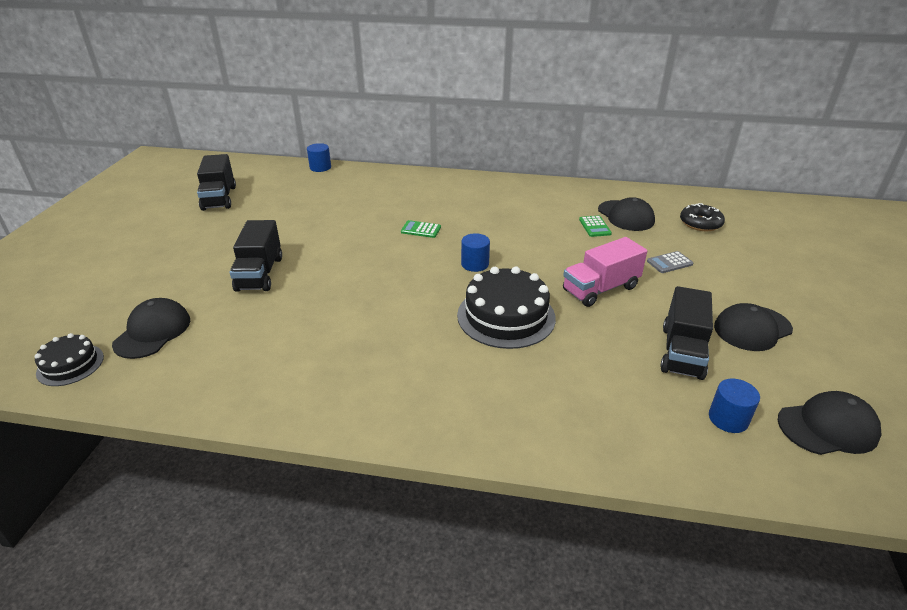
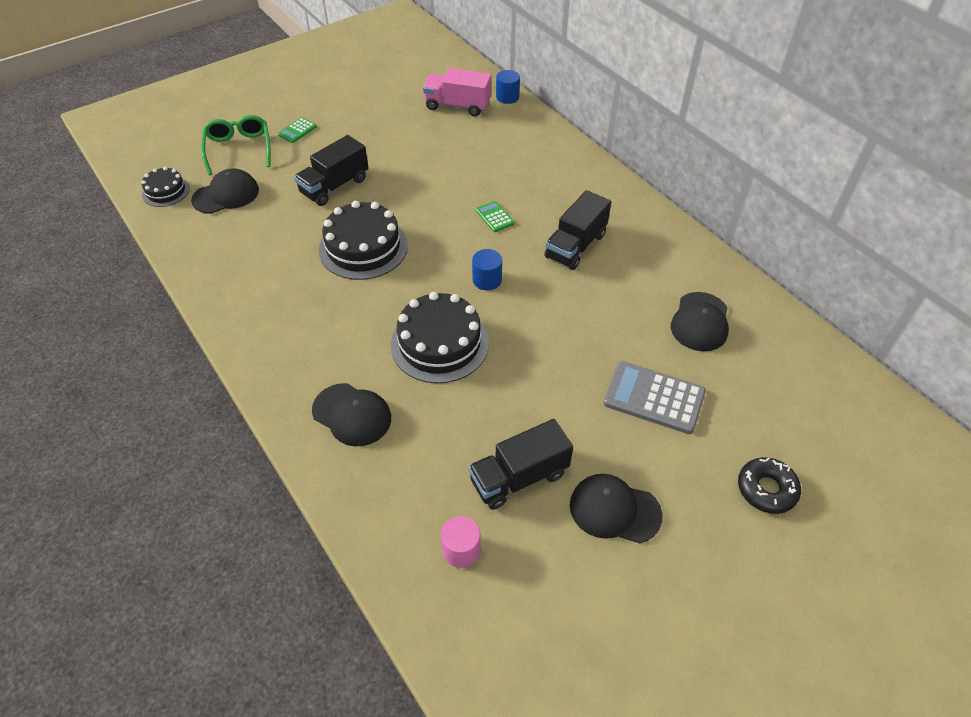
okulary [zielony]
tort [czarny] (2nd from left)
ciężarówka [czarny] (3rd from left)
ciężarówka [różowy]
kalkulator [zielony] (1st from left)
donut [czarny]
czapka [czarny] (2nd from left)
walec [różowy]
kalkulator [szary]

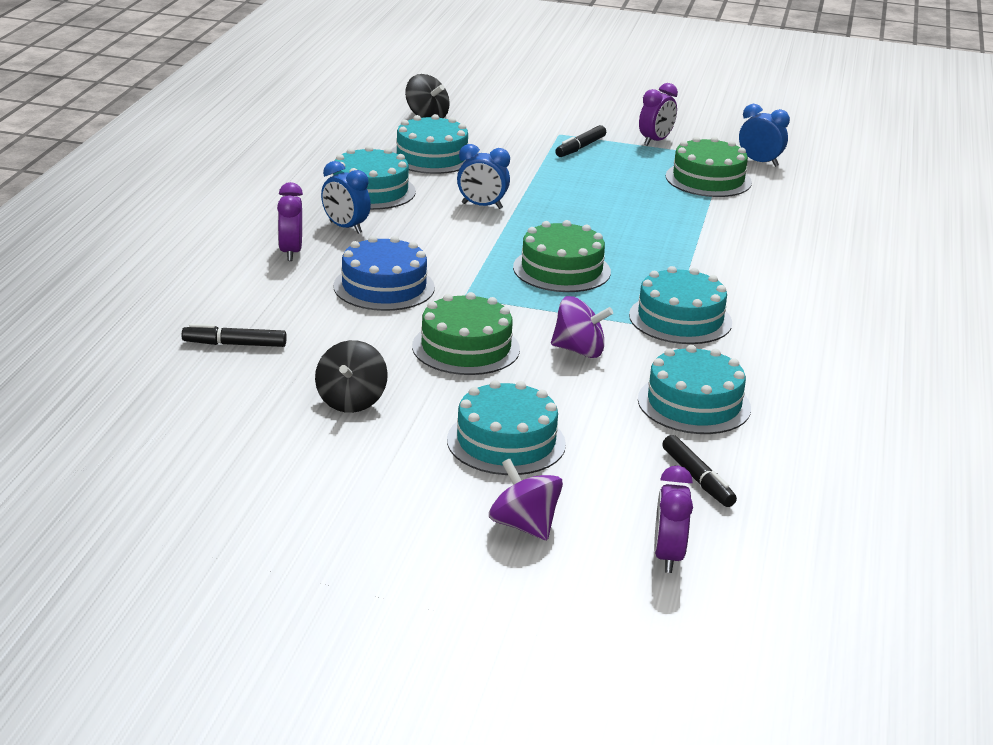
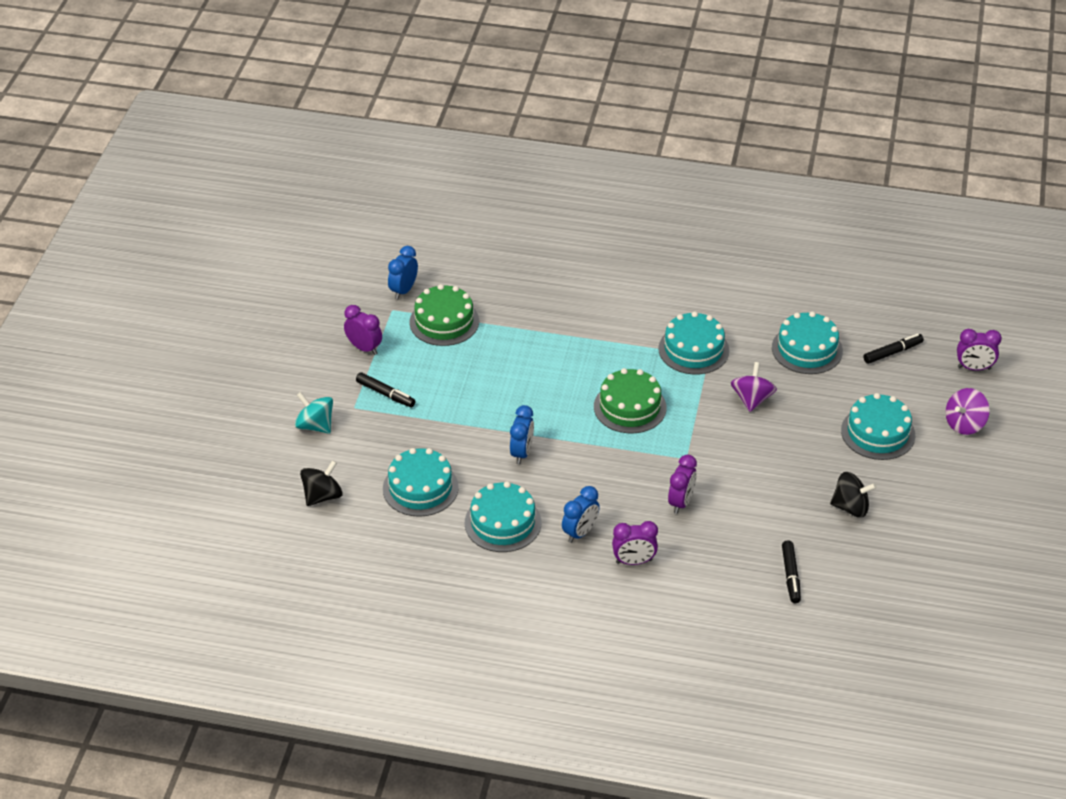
tort [zielony] (1st from left in the first image)
bączek [turkusowy]
budzik [fioletowy] (3rd from left)

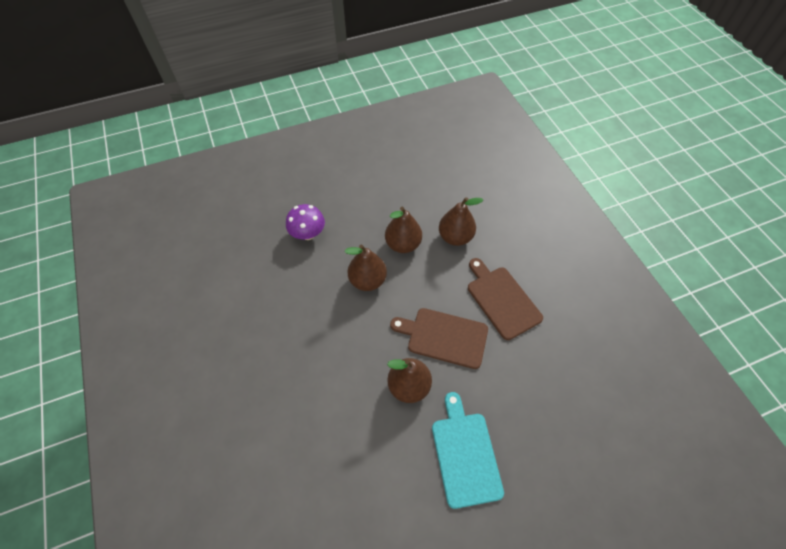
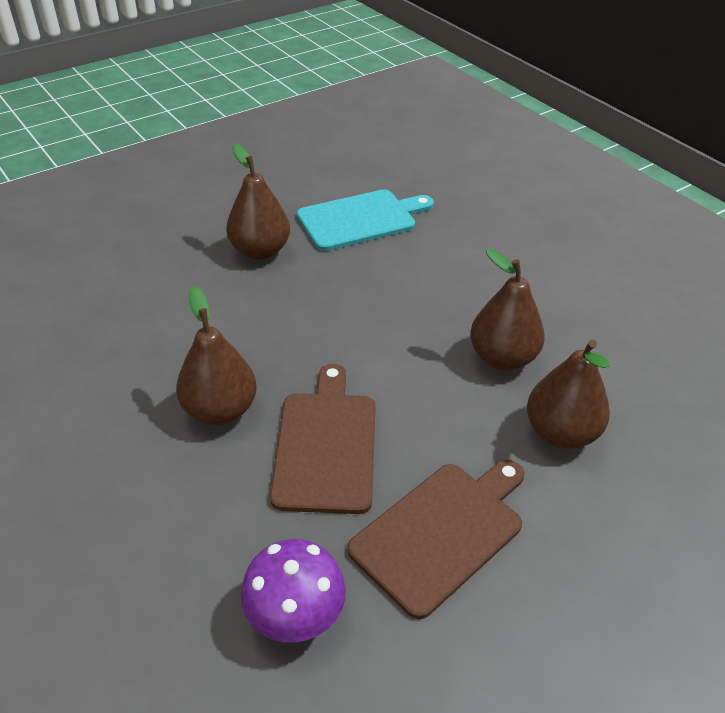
grzyb [fioletowy]
gruszka [brązowy] (2nd from left)
deska do krojenia [turkusowy]

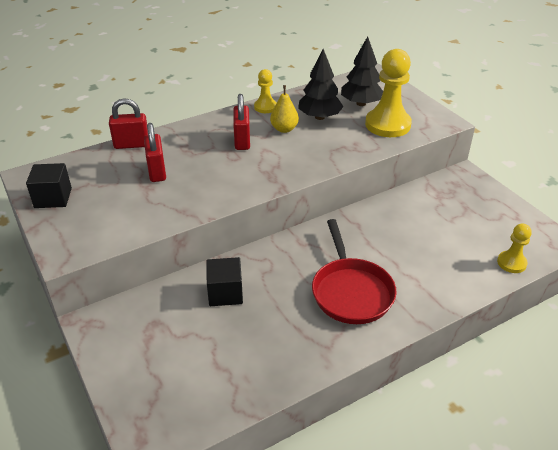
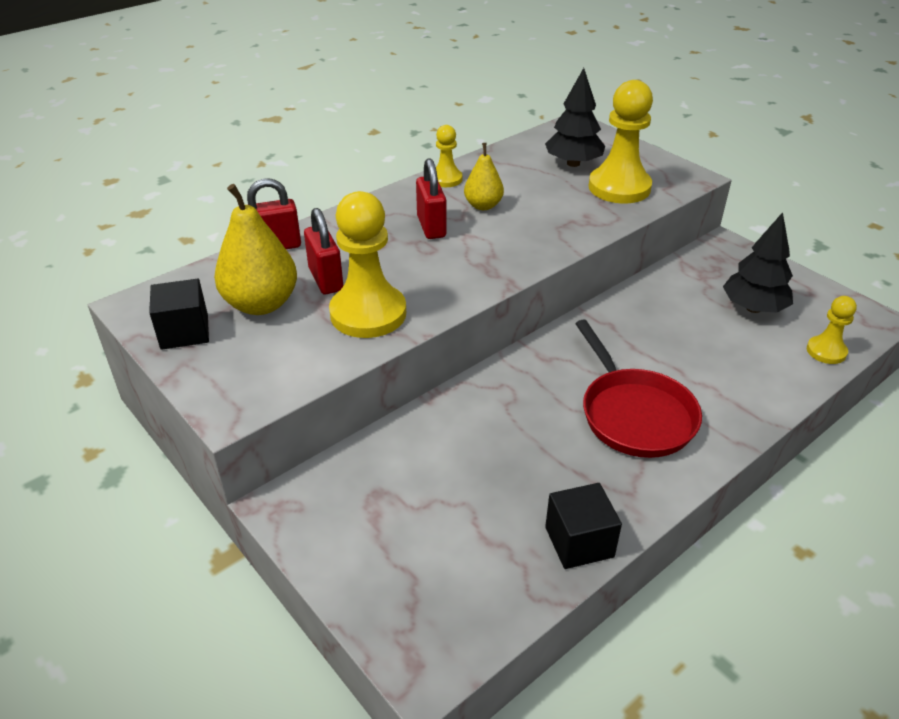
gruszka [żółty] (1st from left)
pionek [żółty] (1st from left)
sześcian [czarny] (2nd from left)
drzewko [czarny] (2nd from left)

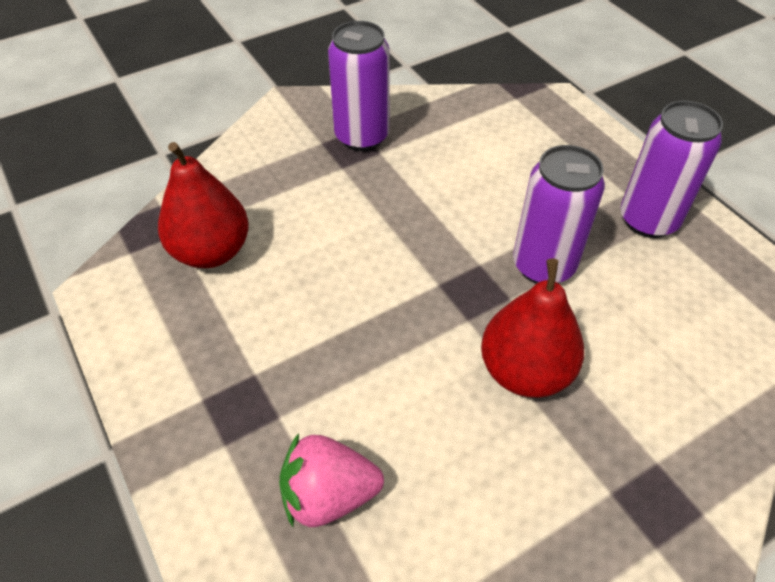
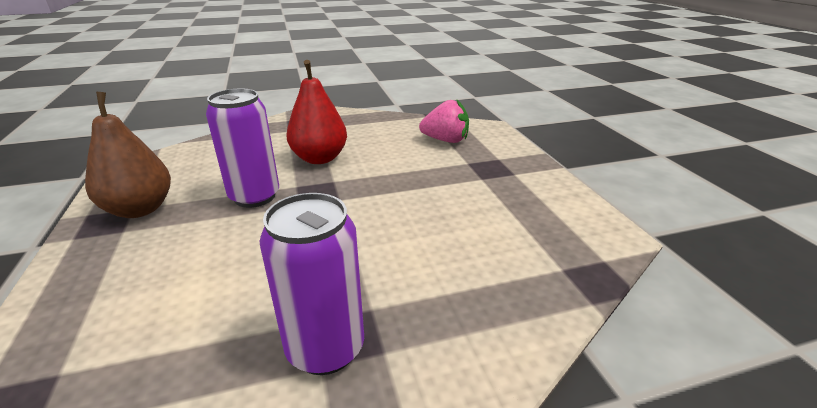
gruszka [czerwony] (1st from left in the first image)
gruszka [brązowy]

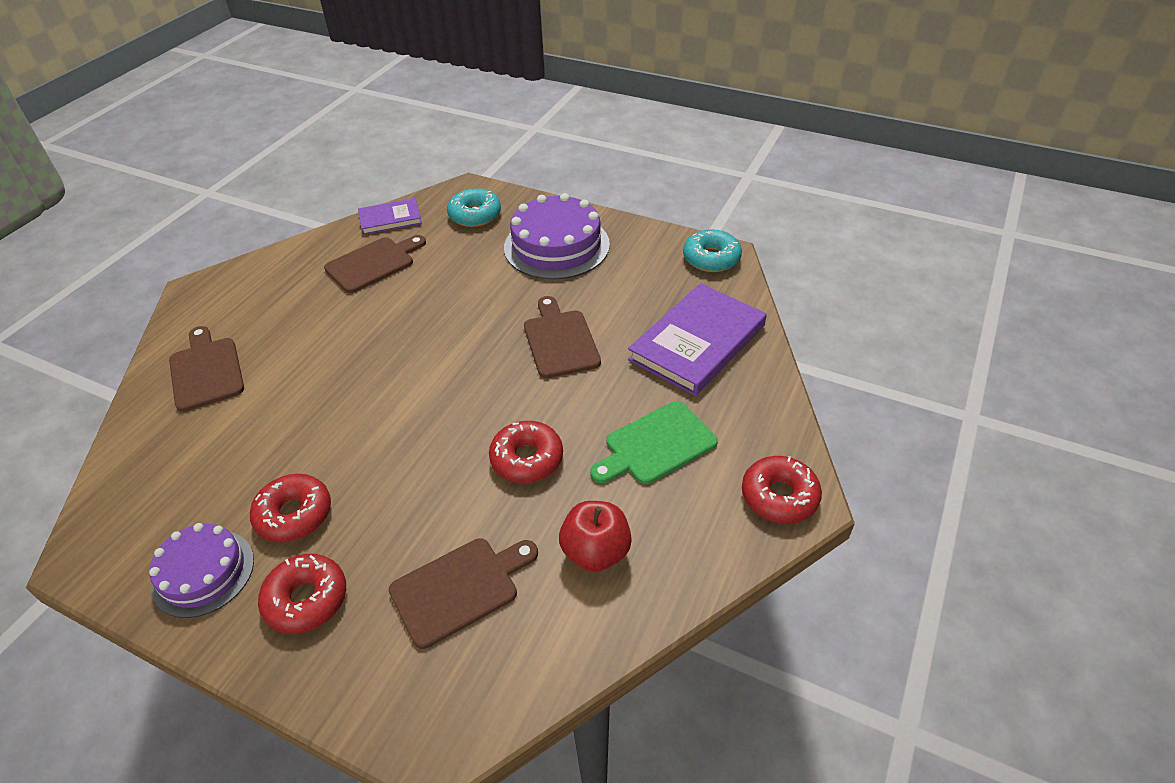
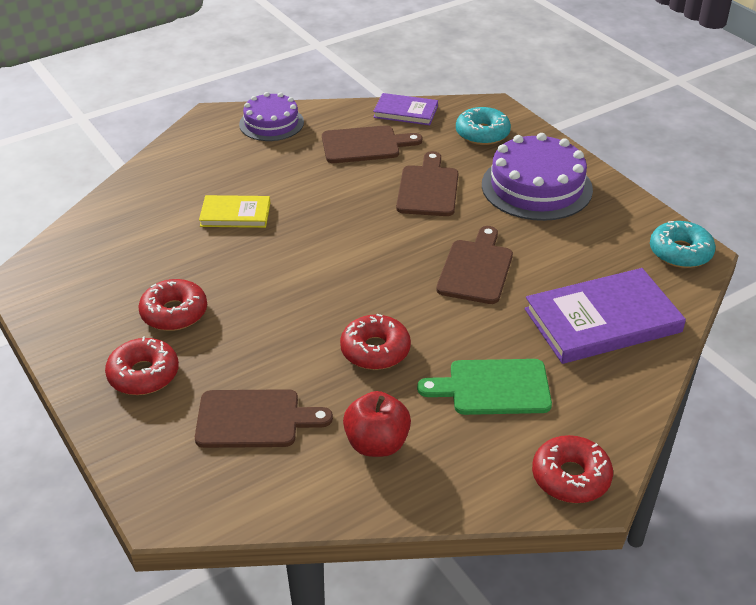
książka [żółty]
tort [fioletowy] (1st from left)
deska do krojenia [brązowy] (3rd from left)

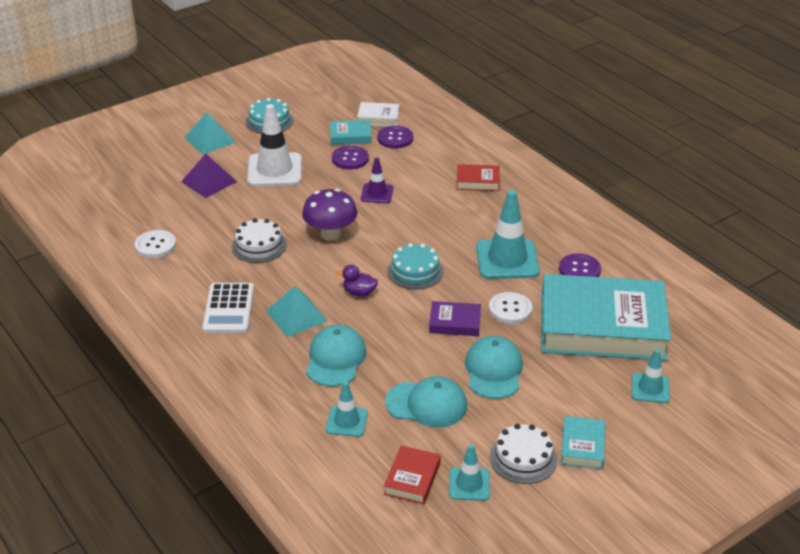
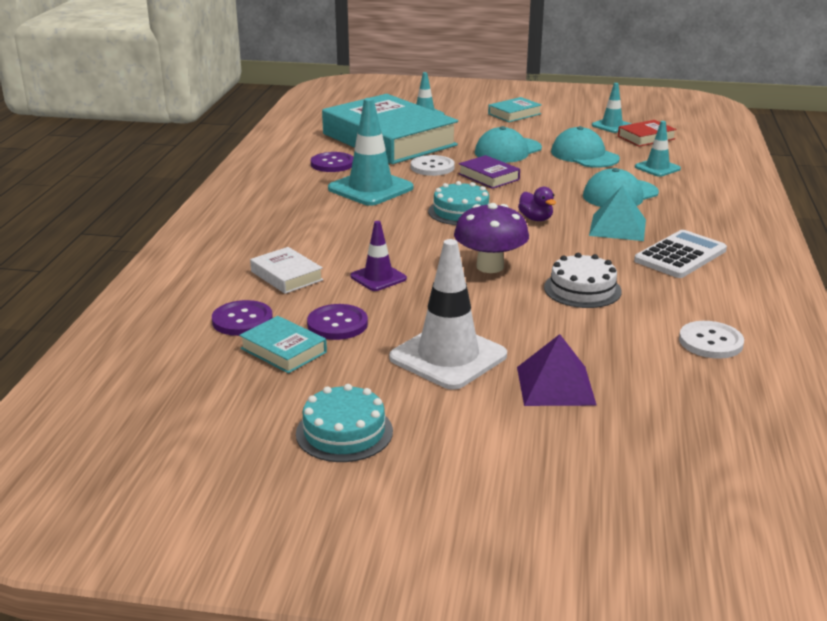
piramida [turkusowy] (1st from left in the first image)
książka [czerwony] (2nd from left in the first image)
tort [biały] (2nd from left in the first image)
książka [biały]

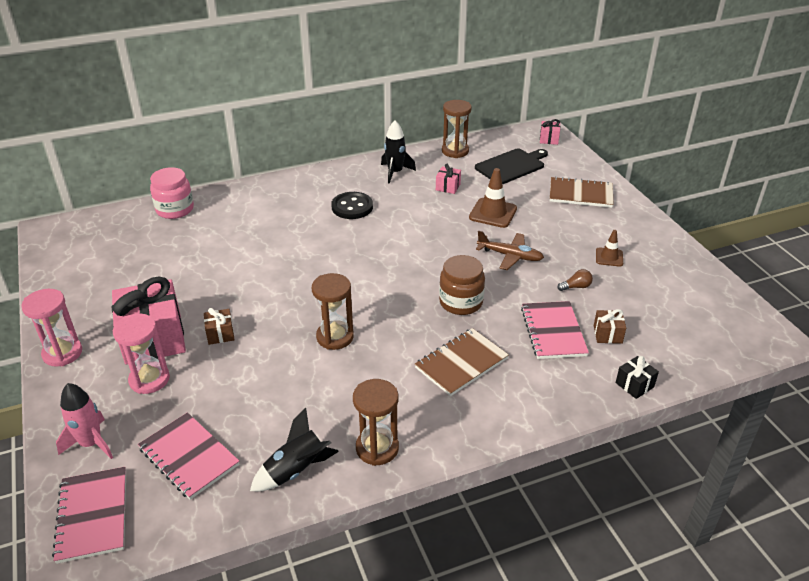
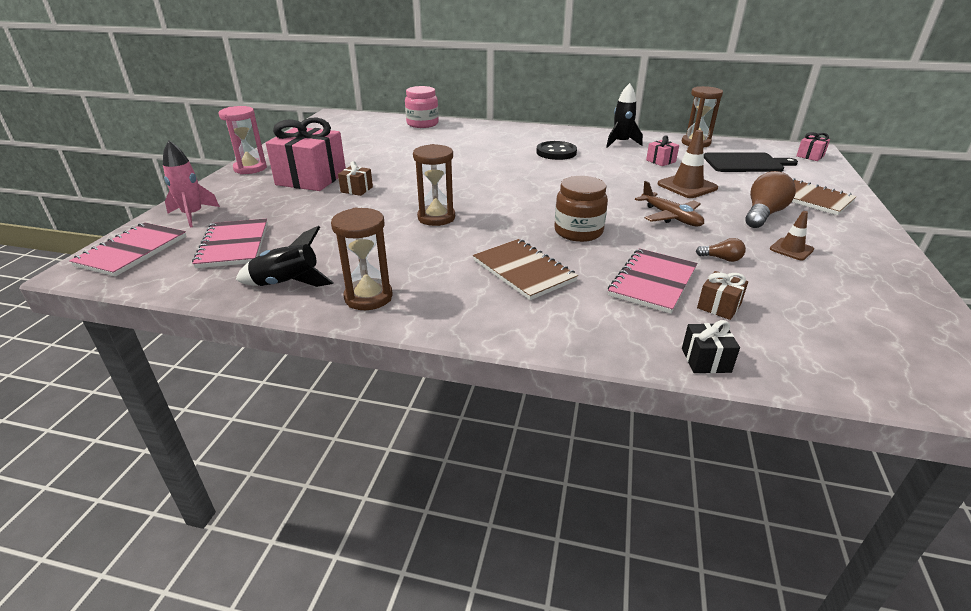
klepsydra [różowy] (2nd from left in the first image)
żarówka [brązowy] (2nd from left)
zeszyt [brązowy] (1st from left)

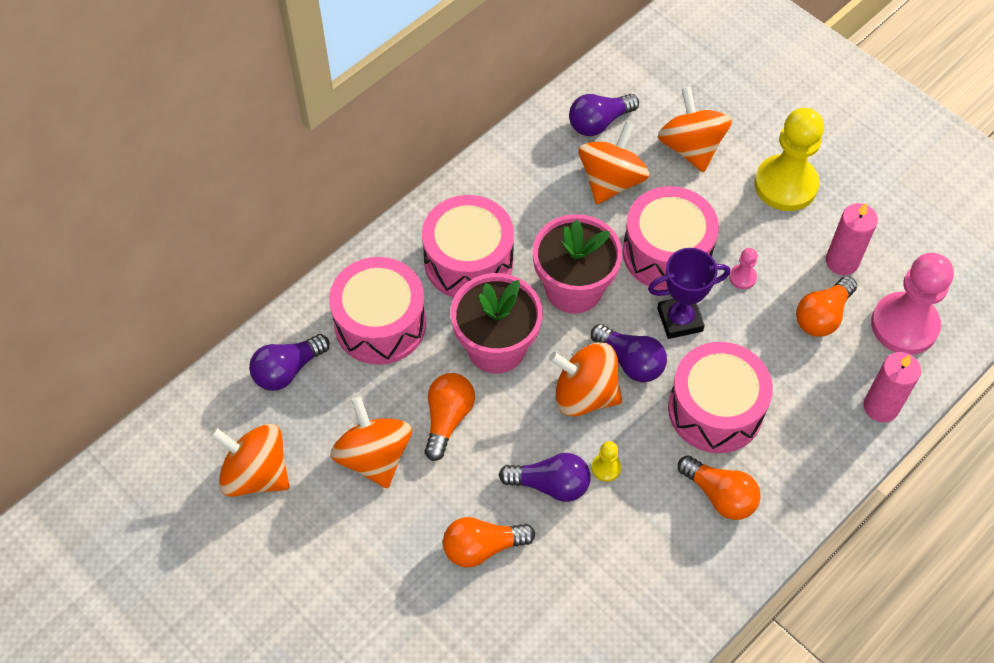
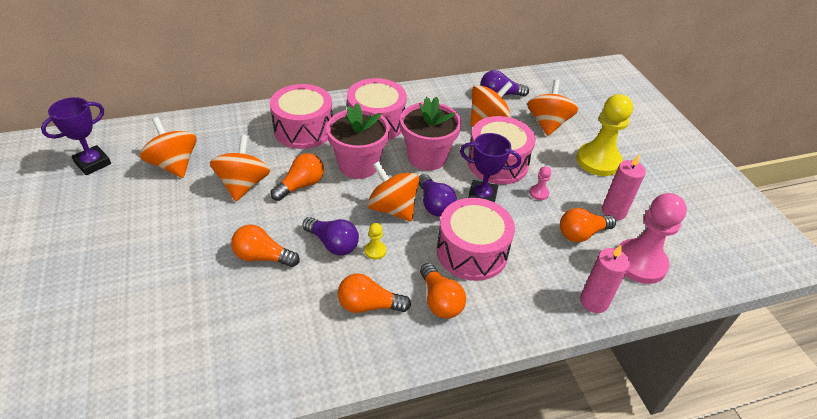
żarówka [fioletowy] (1st from left in the first image)
puchar [fioletowy] (1st from left)
żarówka [pomarańczowy] (3rd from left)

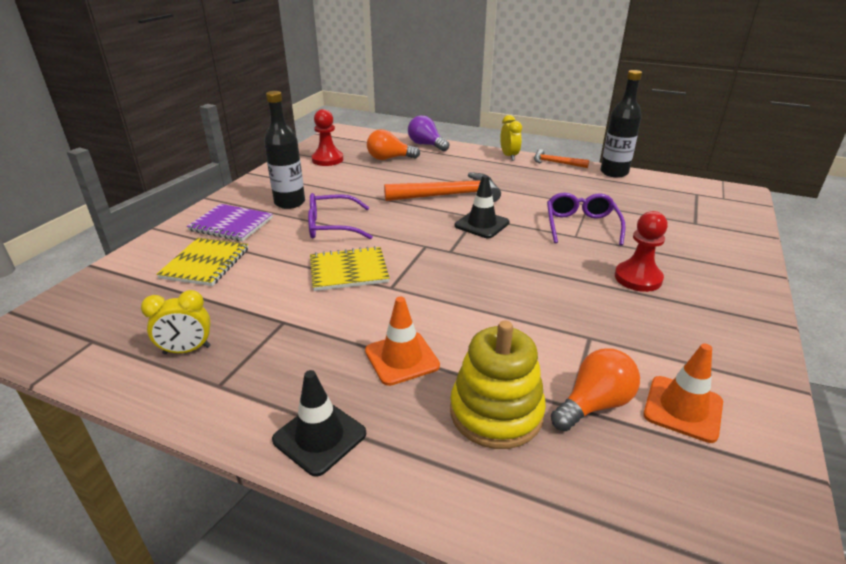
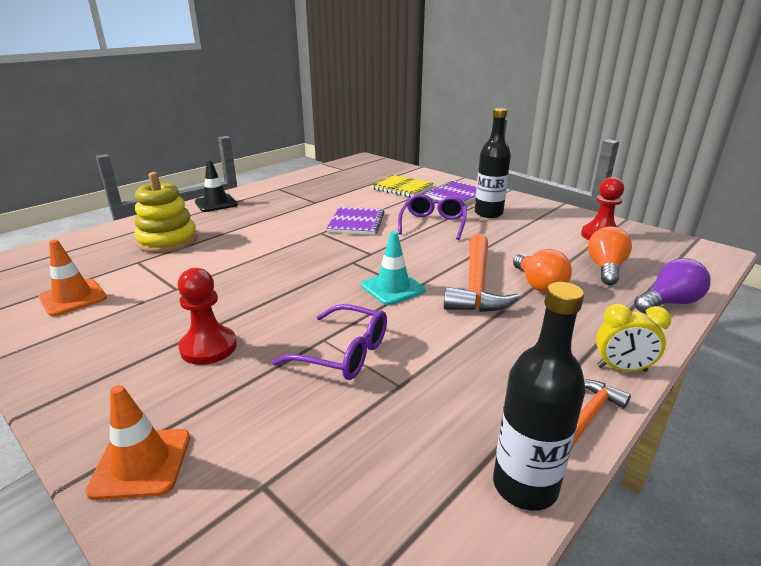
budzik [żółty] (1st from left in the first image)
pachołek [pomarańczowy] (2nd from left)
żarówka [pomarańczowy] (1st from left)
zeszyt [fioletowy] (1st from left)
pachołek [turkusowy]

